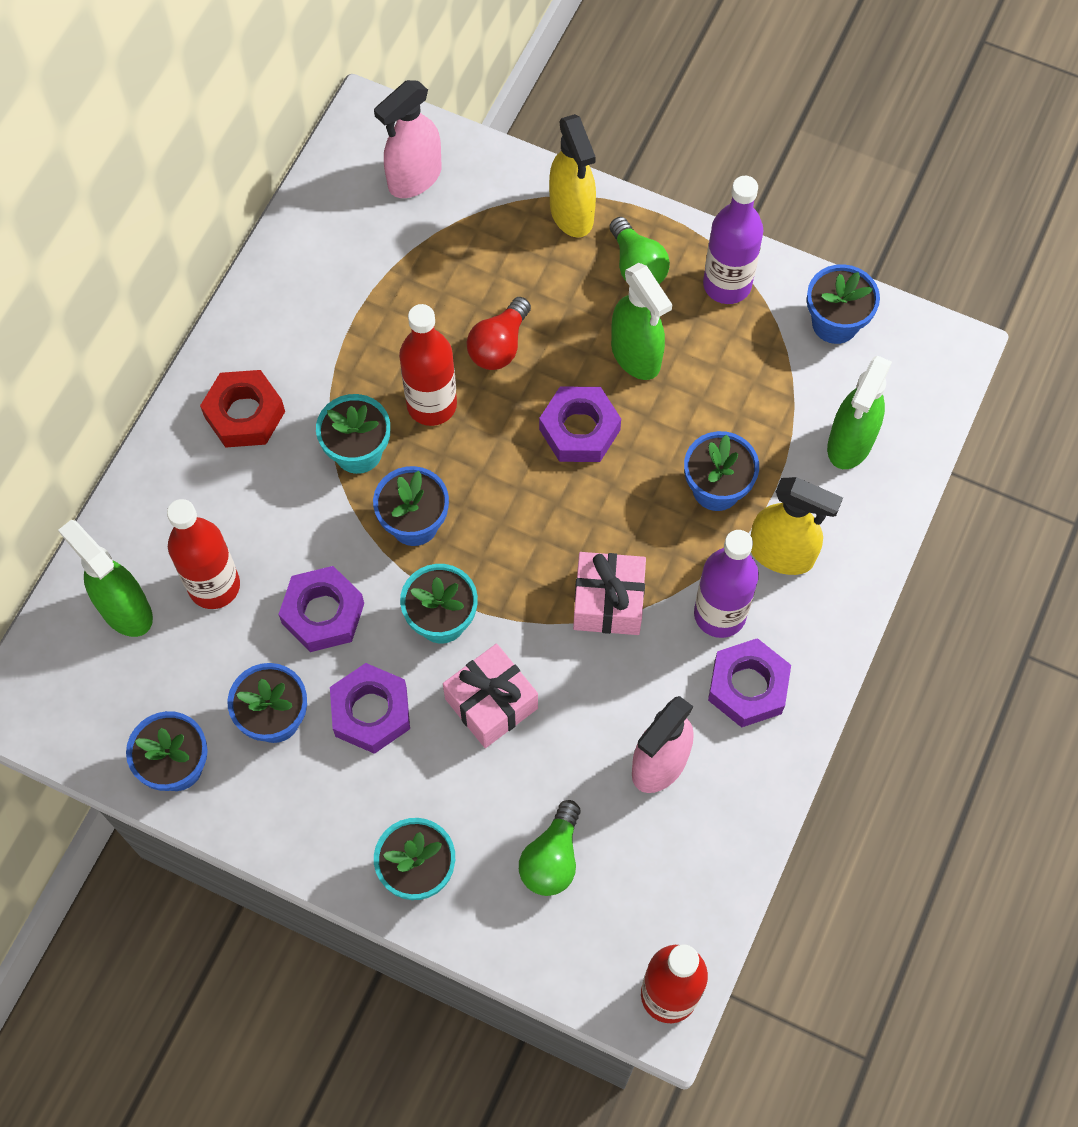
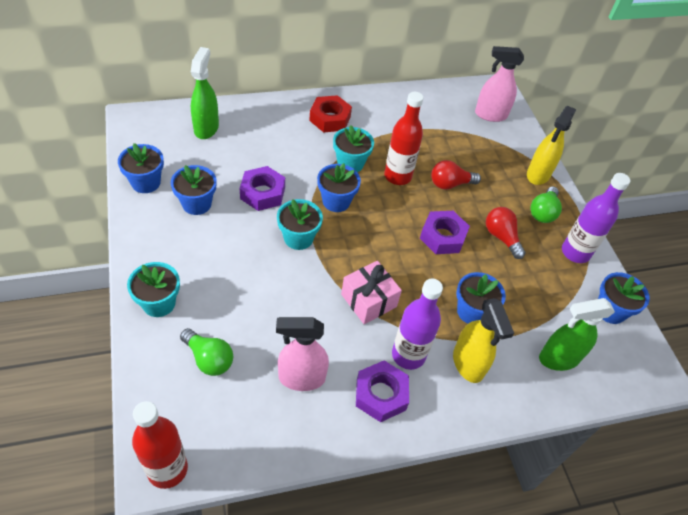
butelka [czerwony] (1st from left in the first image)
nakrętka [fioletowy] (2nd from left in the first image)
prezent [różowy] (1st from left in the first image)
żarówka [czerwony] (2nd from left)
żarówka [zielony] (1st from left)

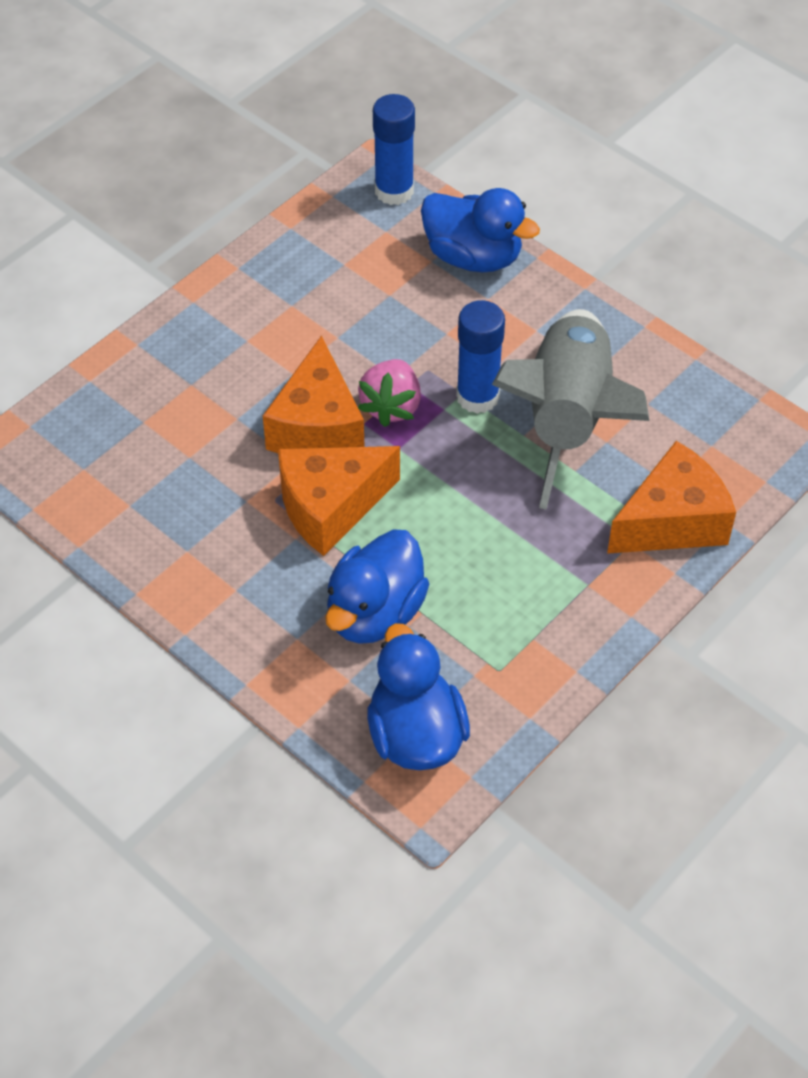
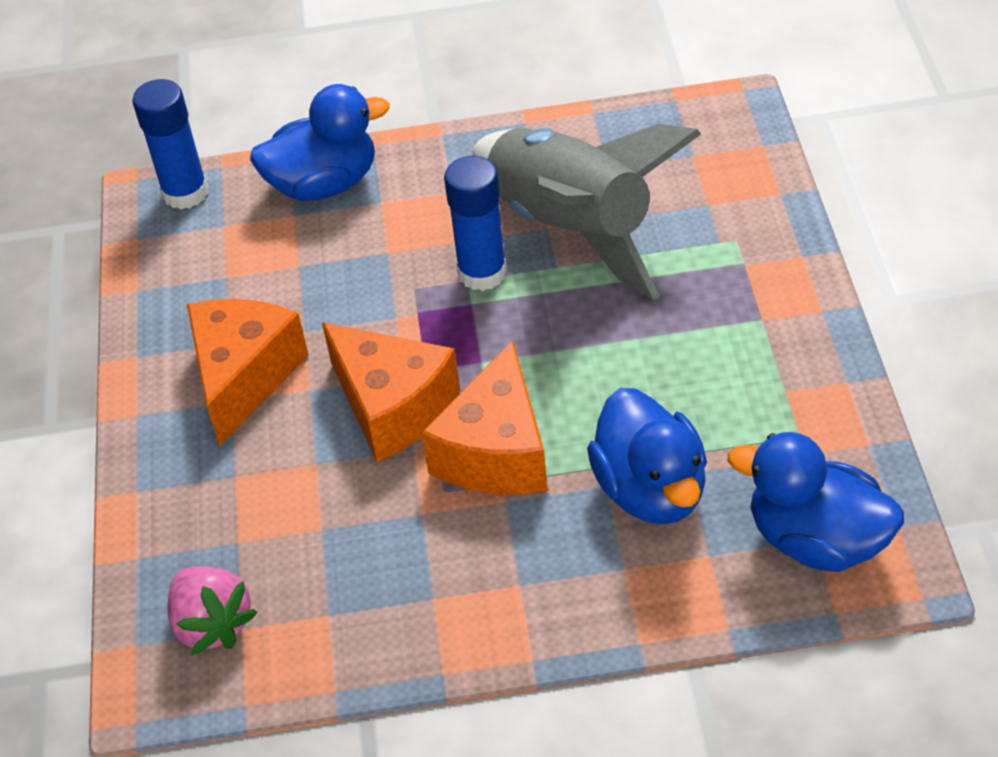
truskawka [różowy]
ser [pomarańczowy] (1st from left)

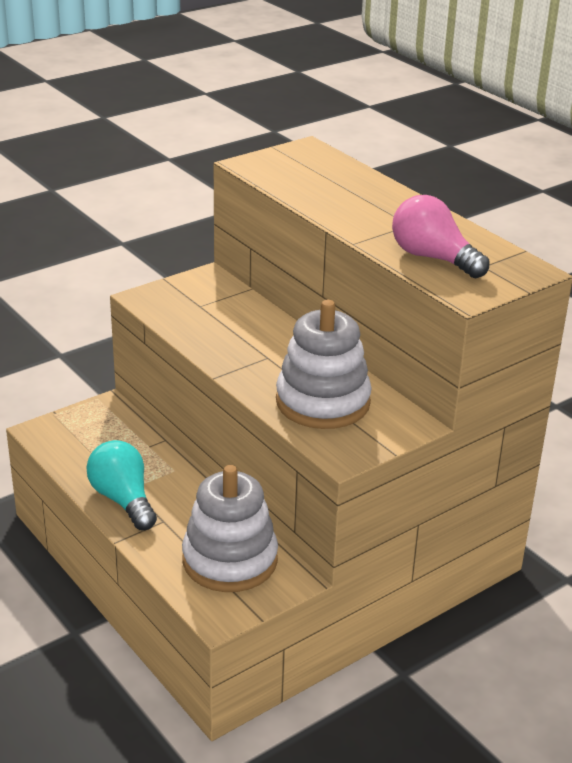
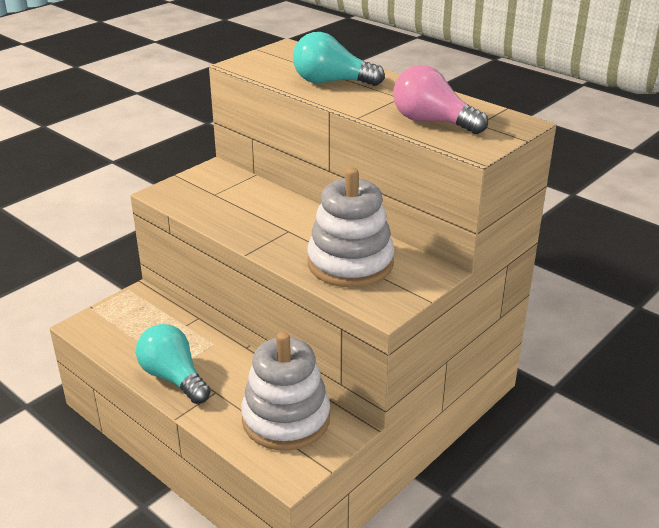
żarówka [turkusowy] (2nd from left)

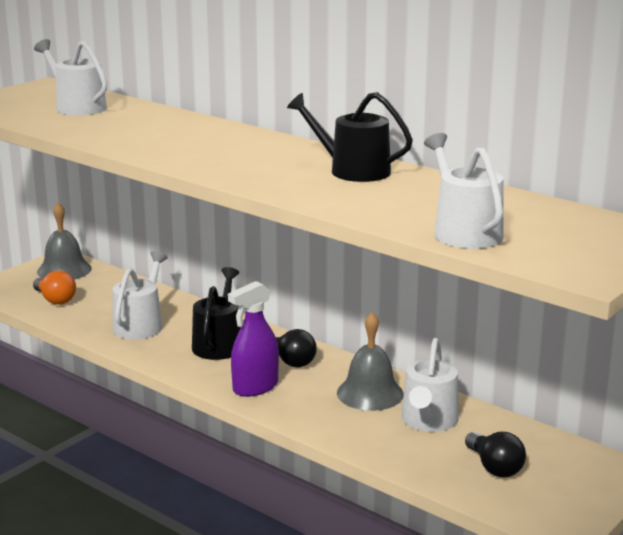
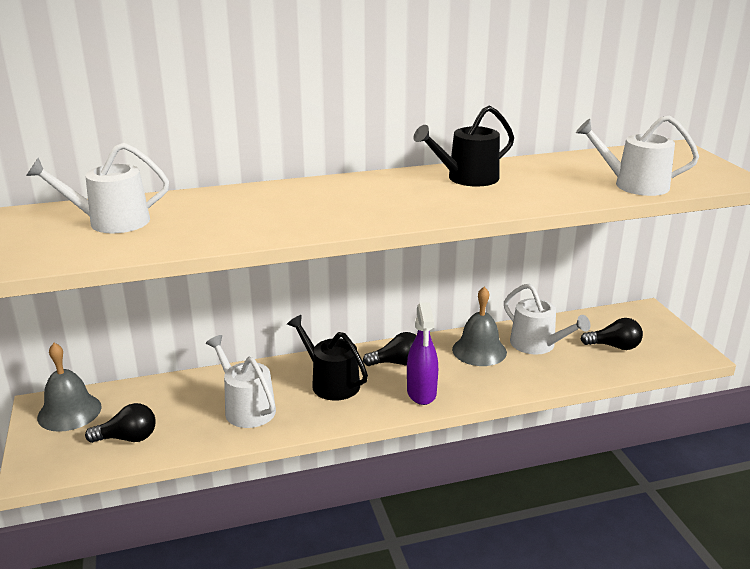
żarówka [czarny] (1st from left)

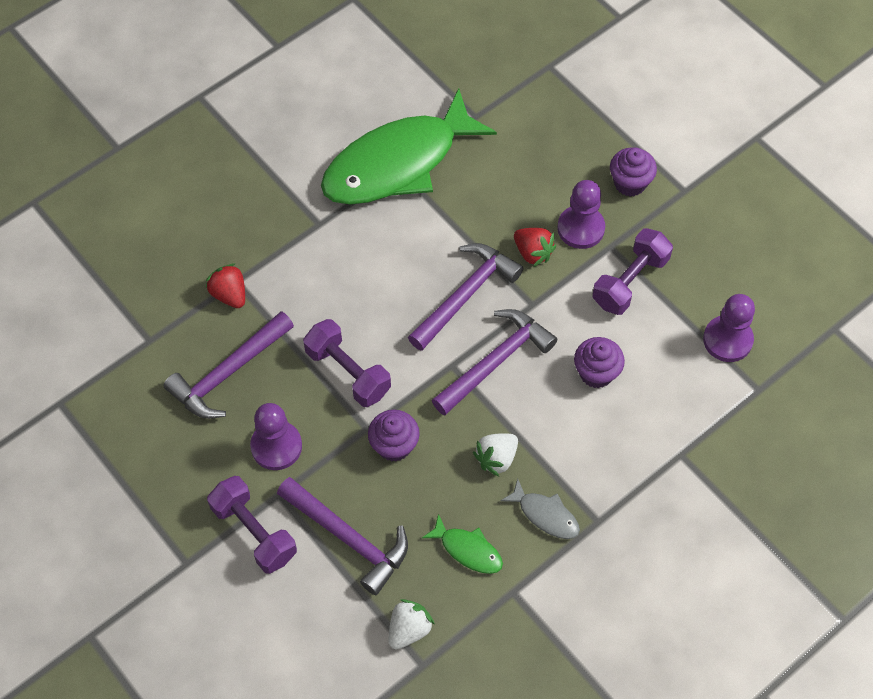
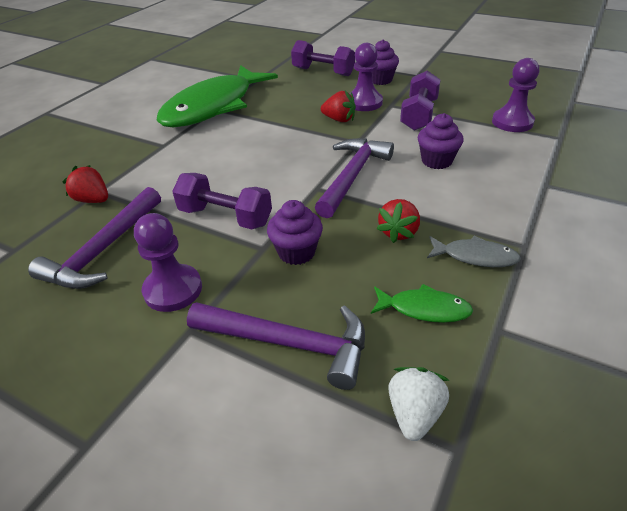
młotek [fioletowy] (3rd from left in the first image)
hantel [fioletowy] (2nd from left)
truskawka [czerwony] (3rd from left)

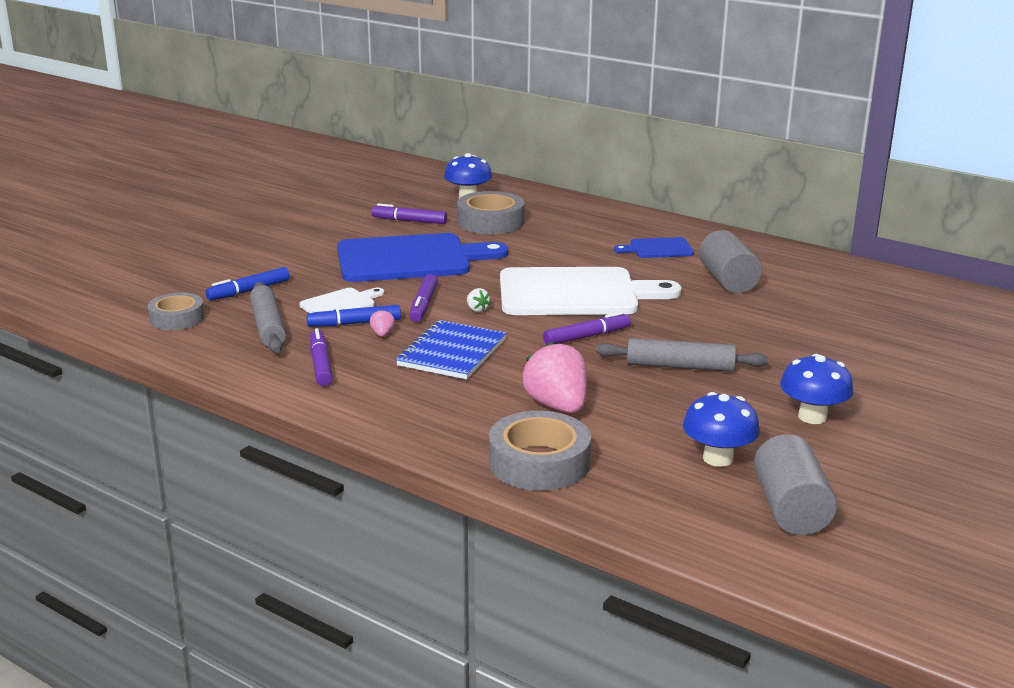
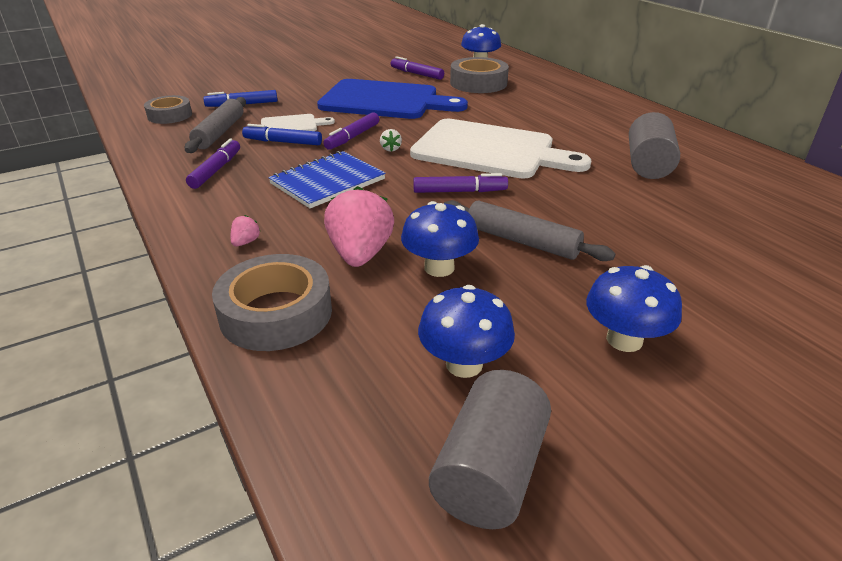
deska do krojenia [niebieski] (2nd from left in the first image)
grzyb [niebieski] (1st from left)
truskawka [różowy] (1st from left)

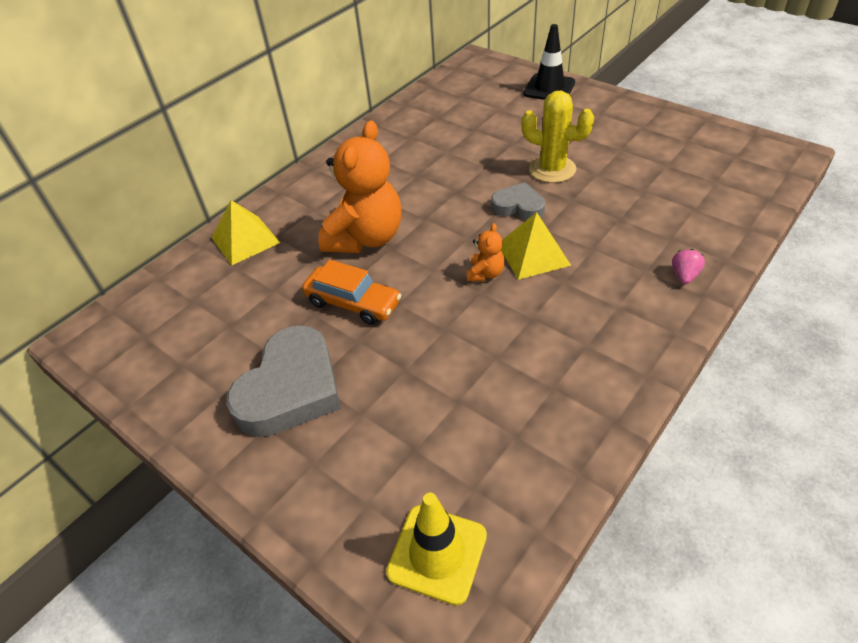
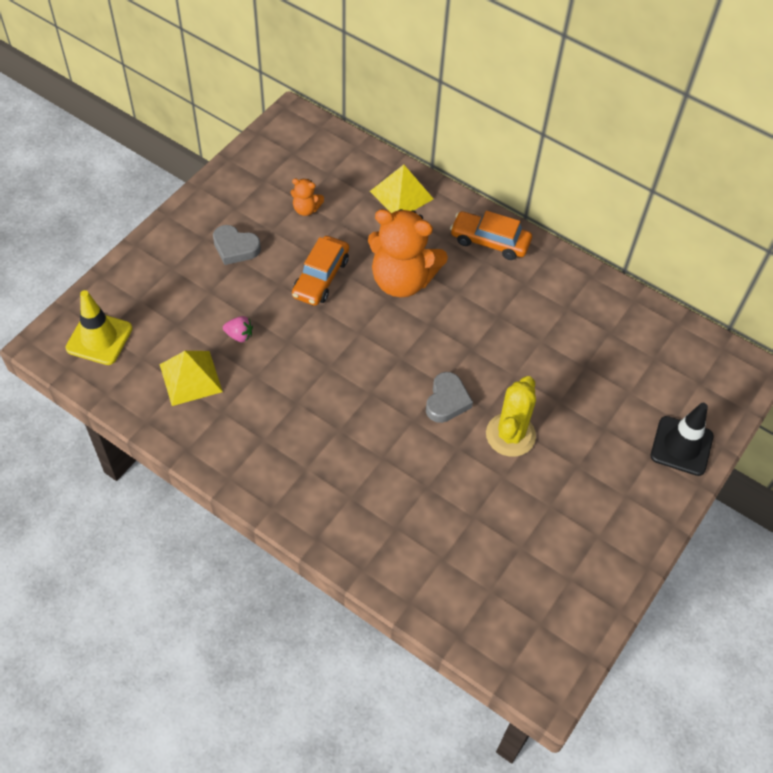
samochód [pomarańczowy] (2nd from left)
miś [pomarańczowy] (1st from left)
piramida [żółty] (1st from left)
truskawka [różowy]
serce [szary] (1st from left)

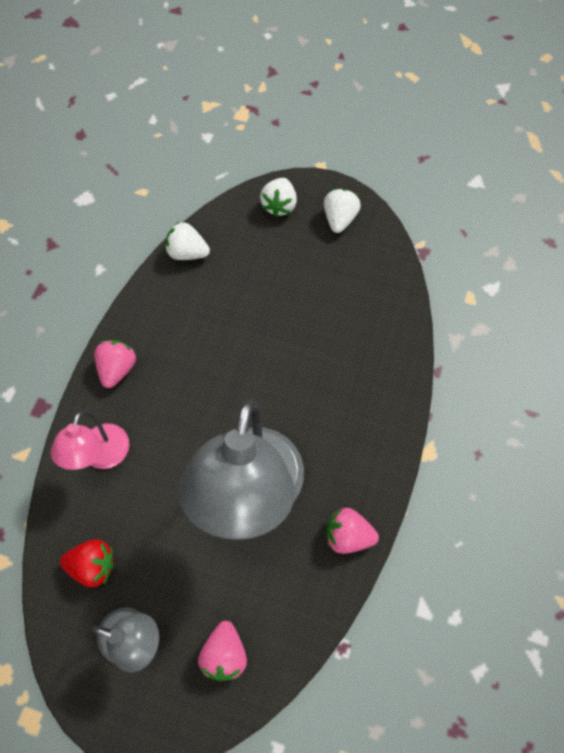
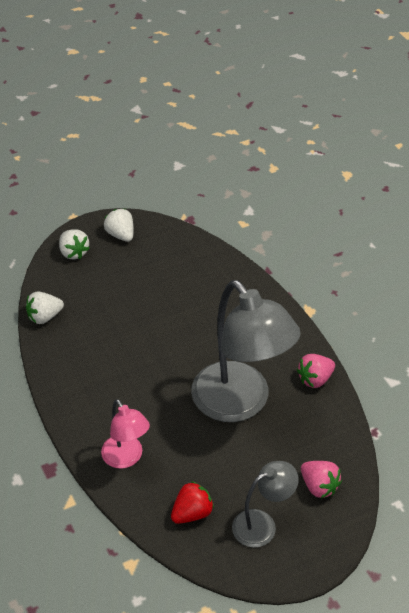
truskawka [różowy] (1st from left in the first image)

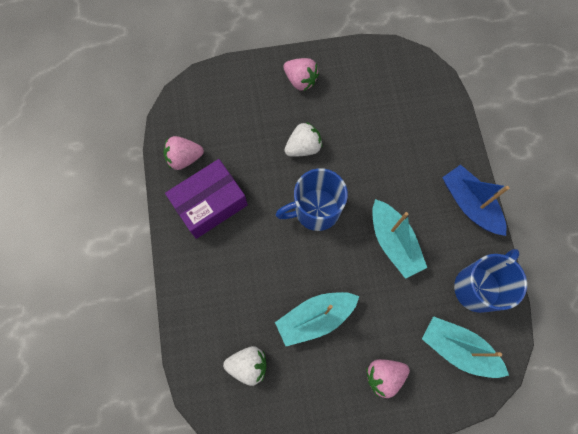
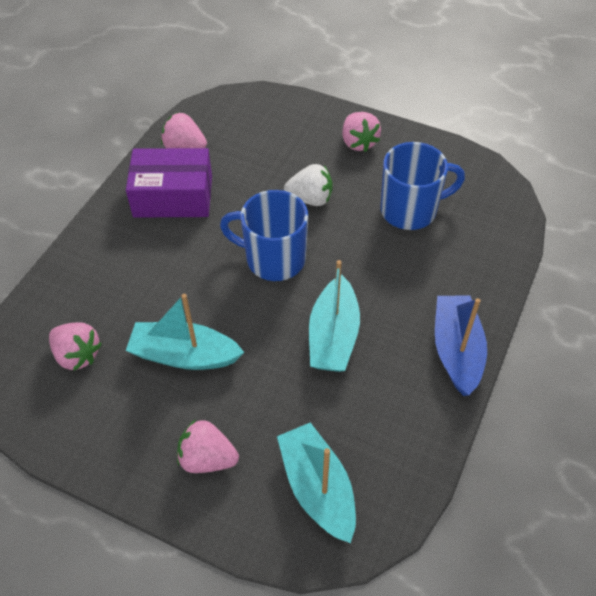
kubek [niebieski] (2nd from left)
truskawka [różowy] (1st from left)

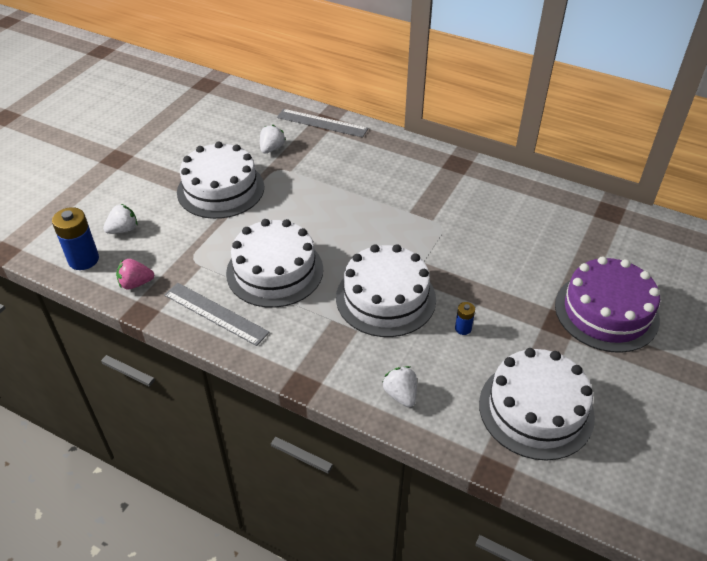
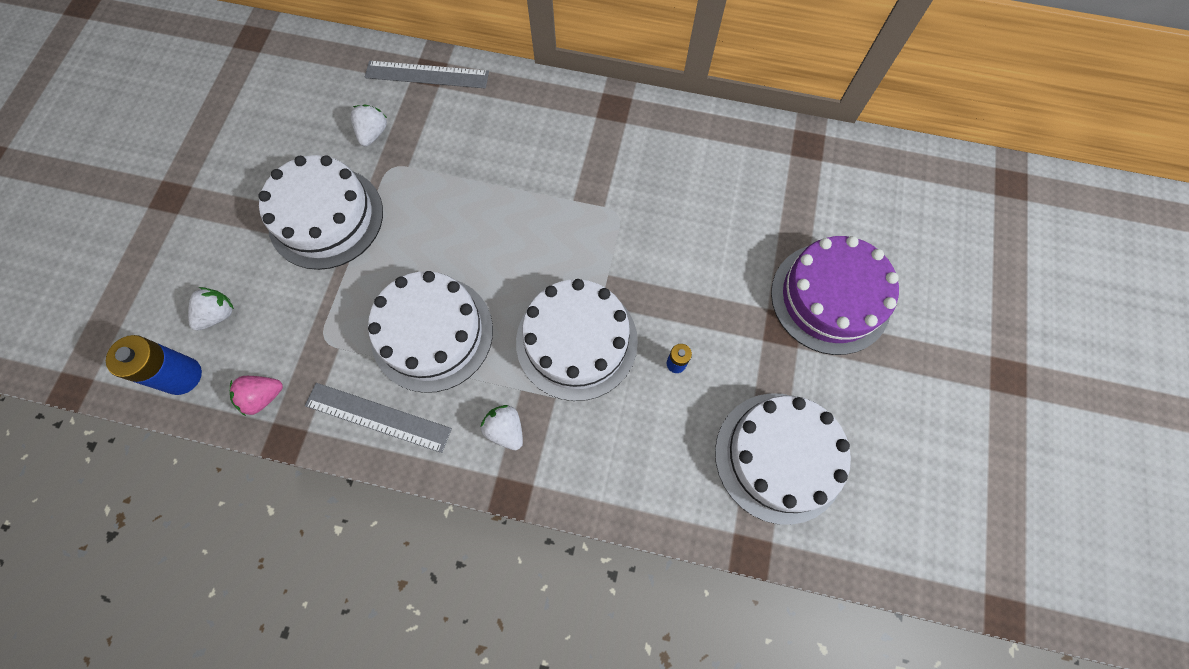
truskawka [biały] (3rd from left)

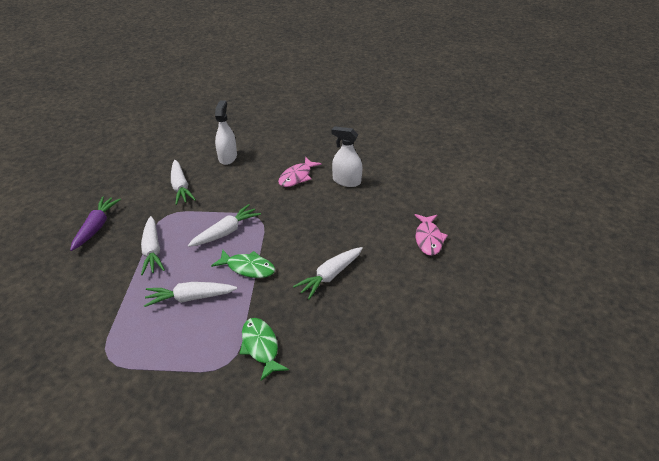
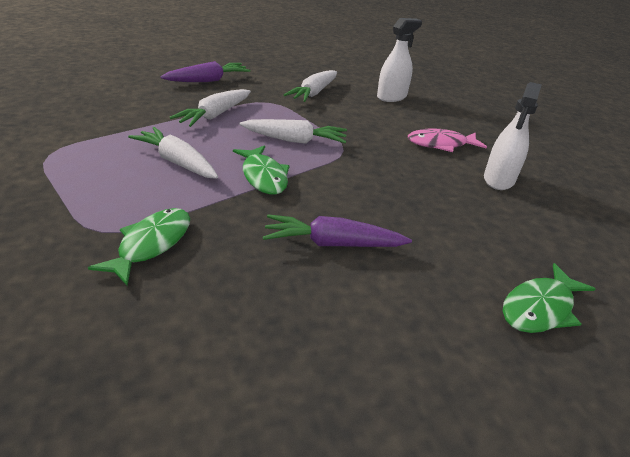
marchewka [fioletowy] (2nd from left)
ryba [zielony] (3rd from left)
spryskiwacz [biały] (2nd from left)

